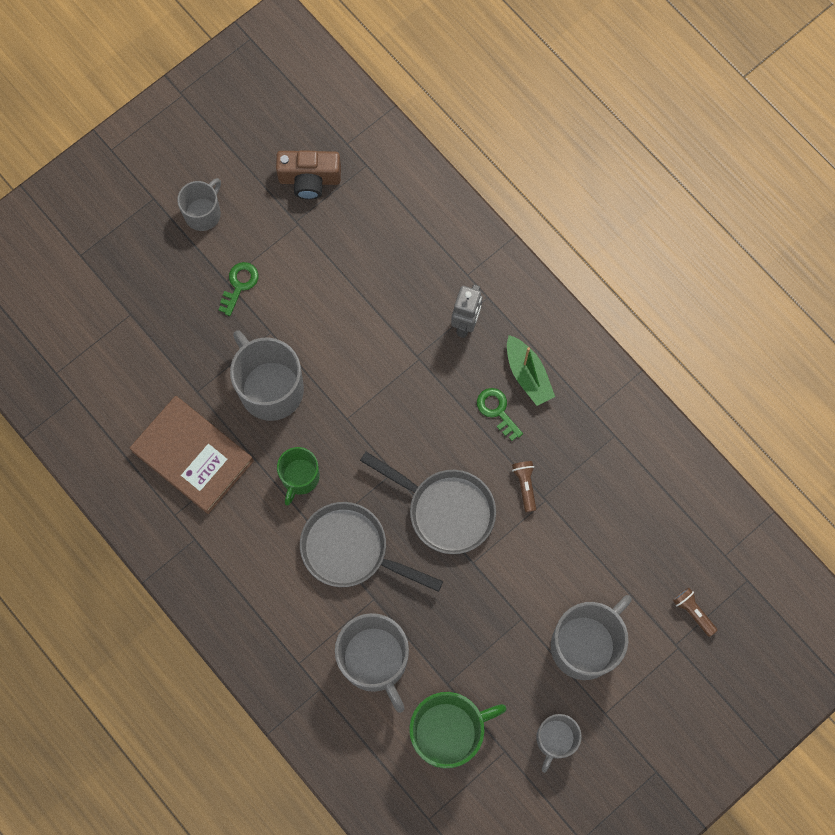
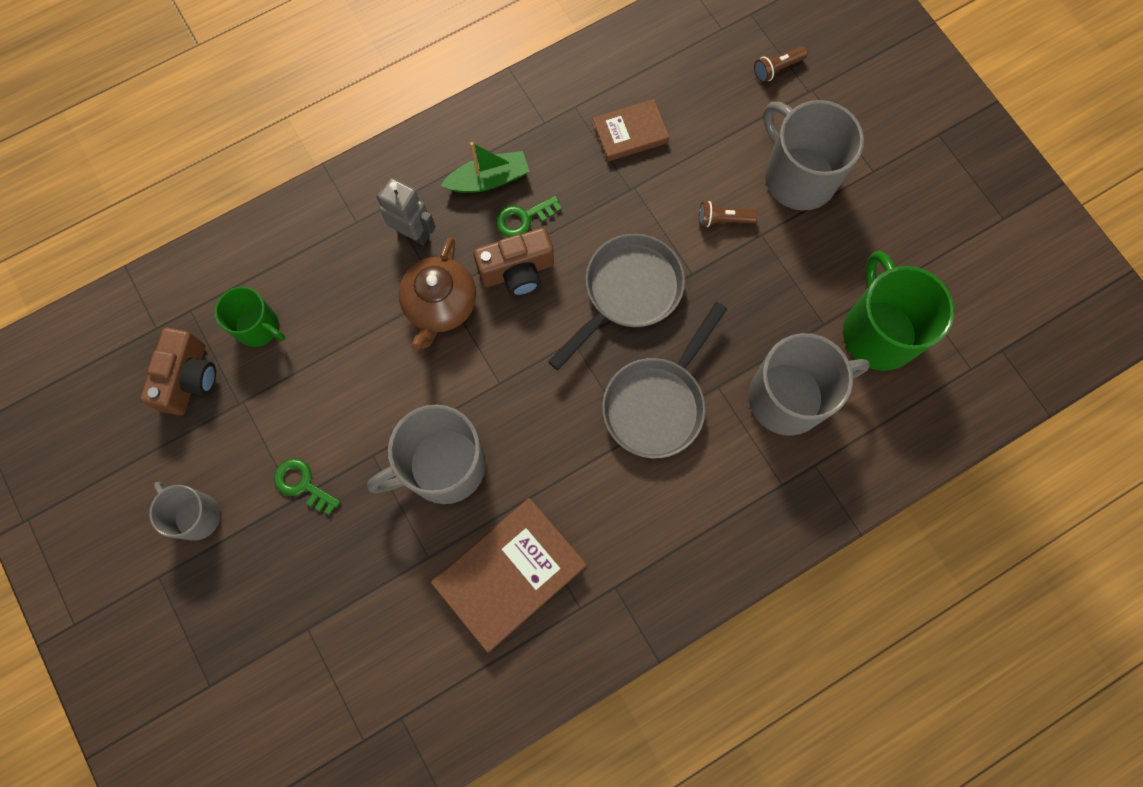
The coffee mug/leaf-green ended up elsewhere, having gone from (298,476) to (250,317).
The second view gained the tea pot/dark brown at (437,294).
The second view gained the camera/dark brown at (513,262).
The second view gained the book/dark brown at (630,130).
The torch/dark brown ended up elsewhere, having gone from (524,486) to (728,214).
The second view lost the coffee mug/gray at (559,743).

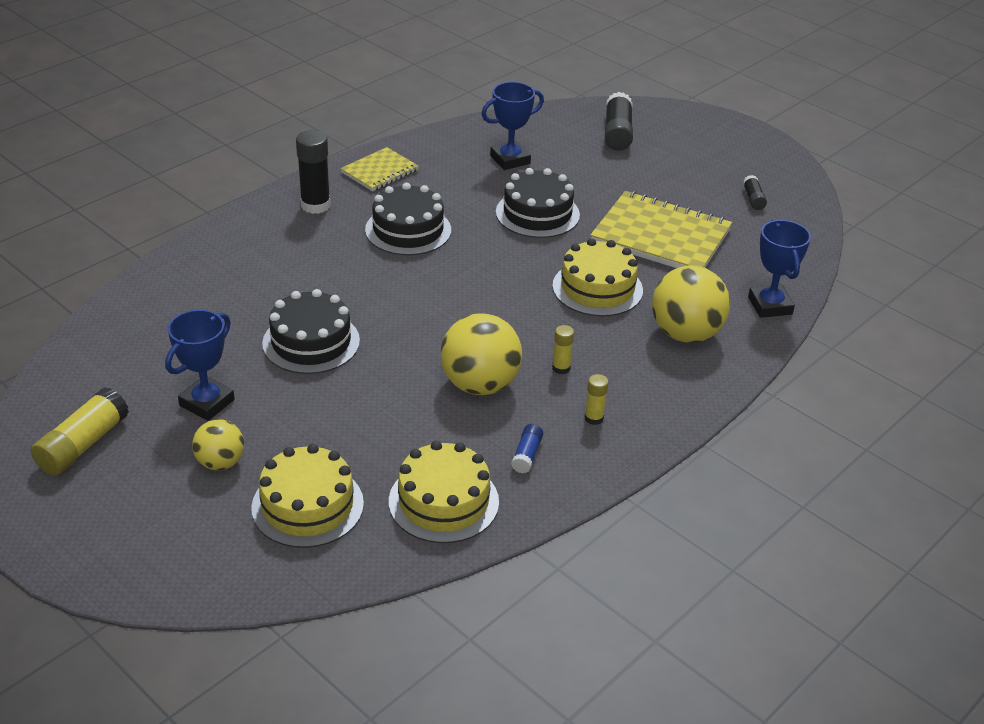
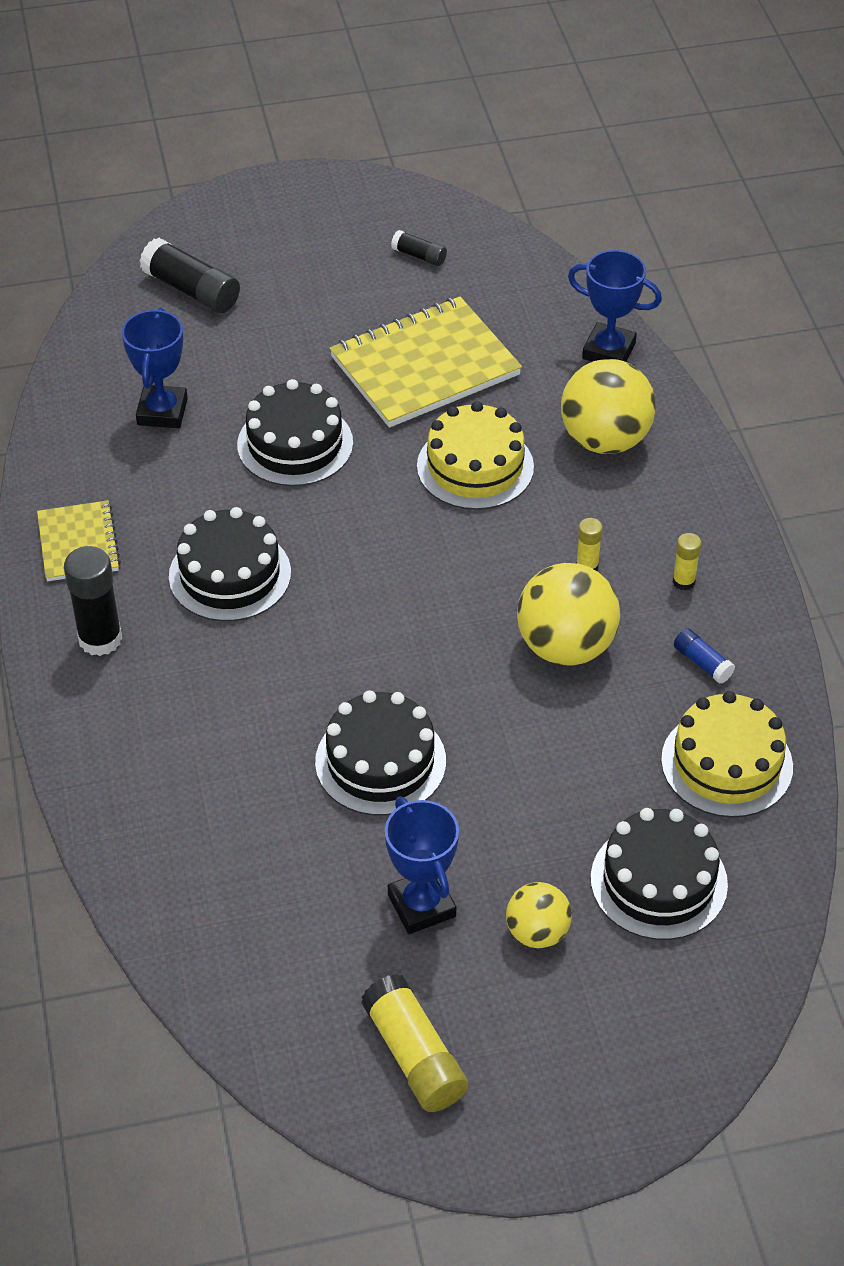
What was the gateau/bright yellow at (307,496) turned into the gateau/ebony at (659,874).

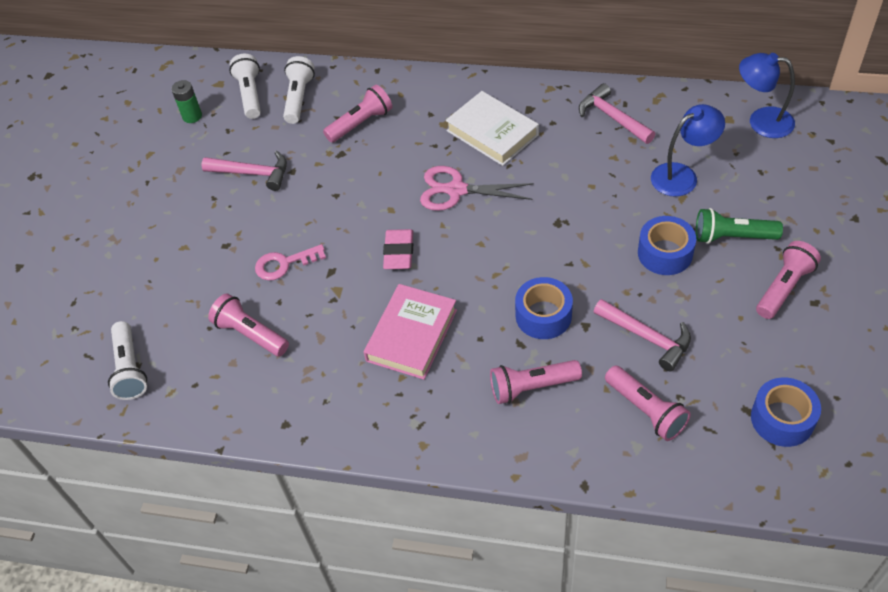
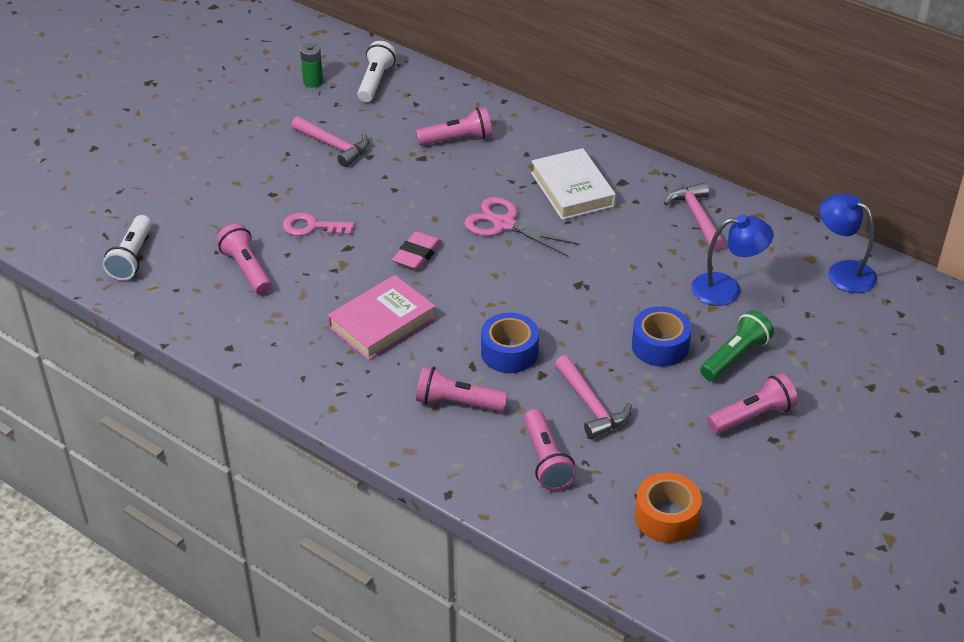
What was the sticky tape/cobalt at (786,412) turned into the sticky tape/bright orange at (668,508).
The torch/leaf-green at (739,226) ended up facing another way, 105 degrees clockwise from before.
The second view lost the torch/pure white at (299,90).

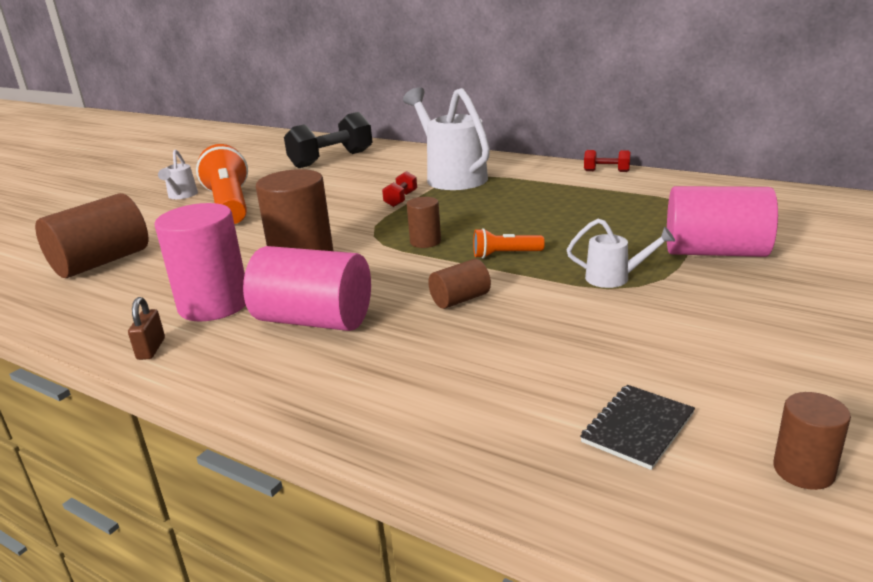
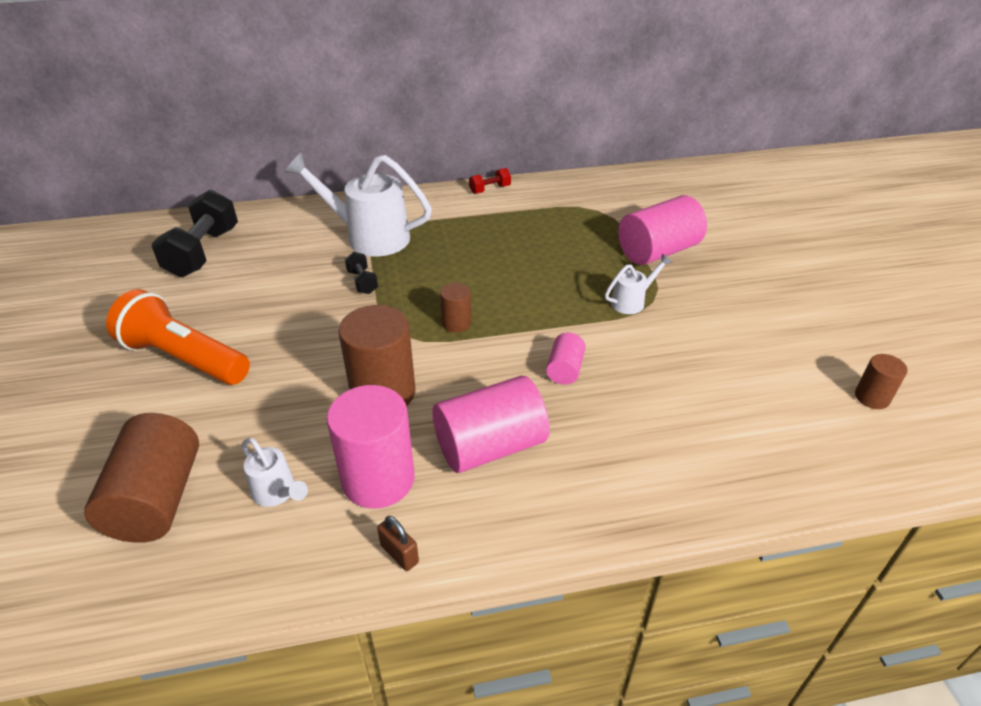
The watering can/pure white ended up elsewhere, having gone from (178,174) to (275,472).
What was the hand weight/crimson at (399,189) turned into the hand weight/ebony at (361,273).
What was the solid cylinder/dark brown at (459,284) turned into the solid cylinder/rose-pink at (565,359).
The second view lost the torch/bright orange at (509,243).
The second view lost the exercise book/ebony at (637,427).

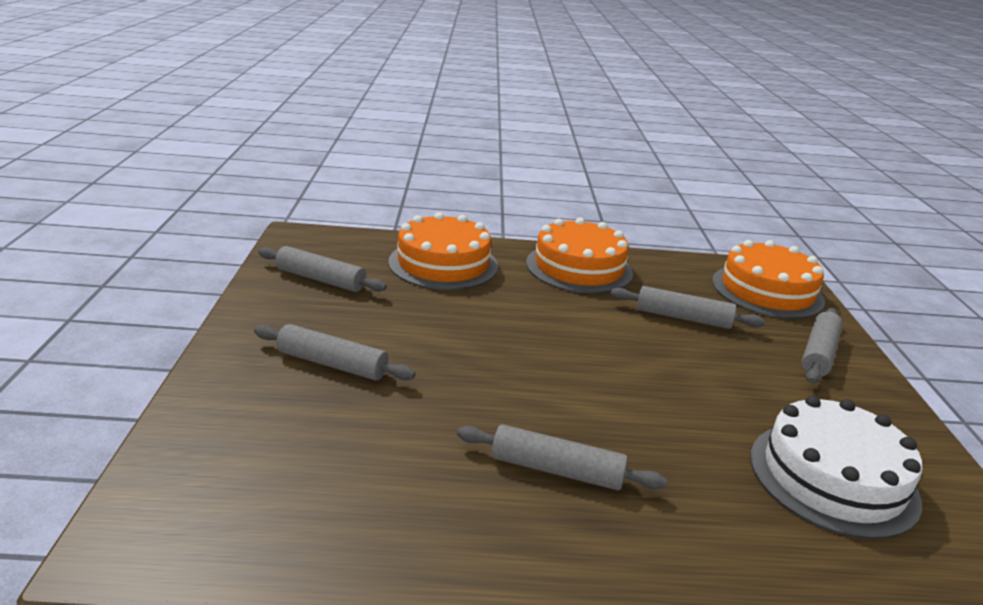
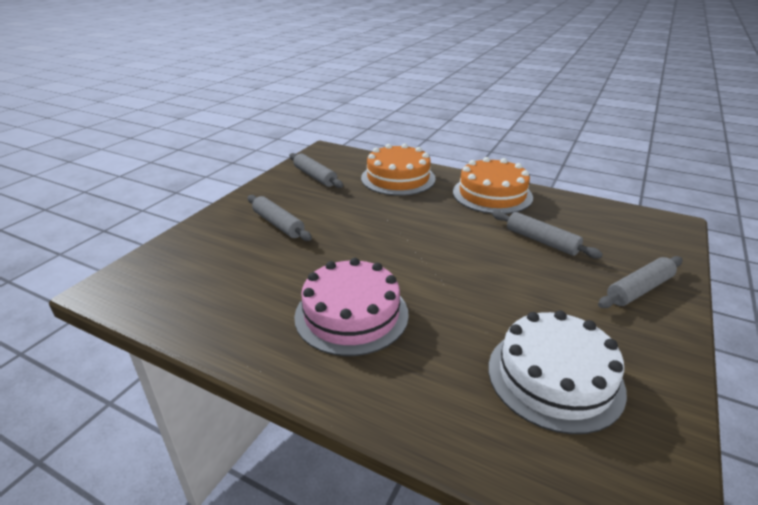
Where the rolling pin/gray stood at (562,457), the gateau/rose-pink came to stand at (351,307).
The second view lost the gateau/bright orange at (768,279).

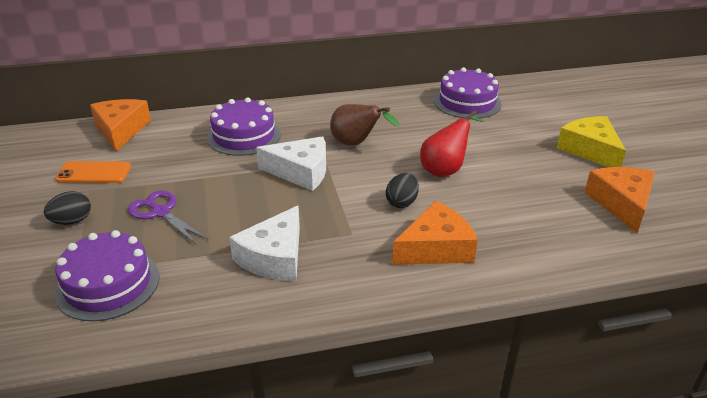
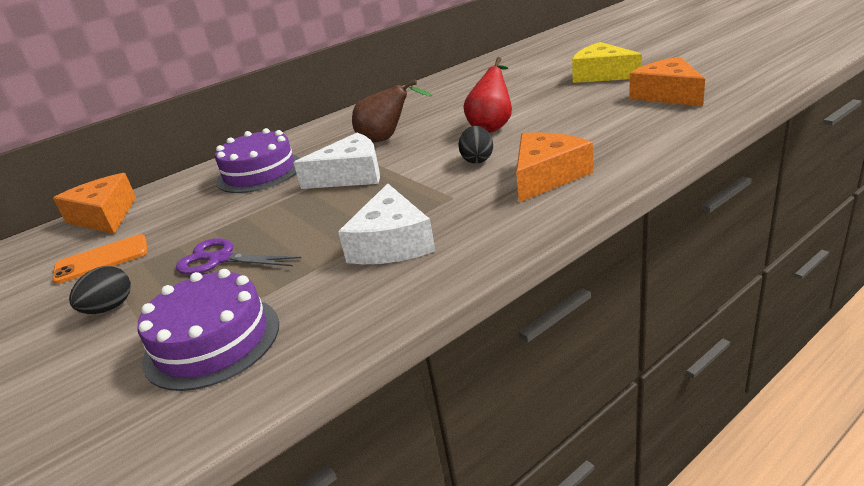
The second view lost the gateau/violet at (468,93).

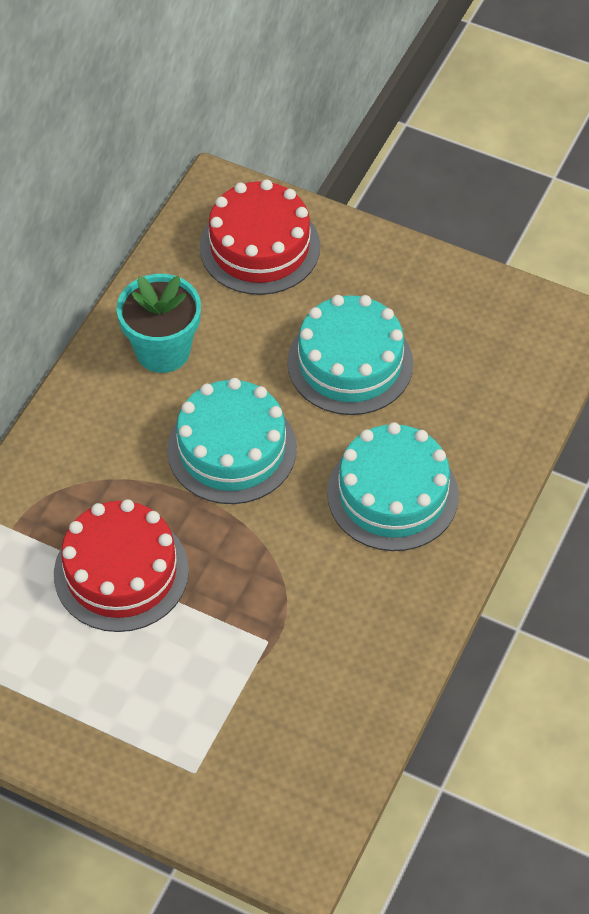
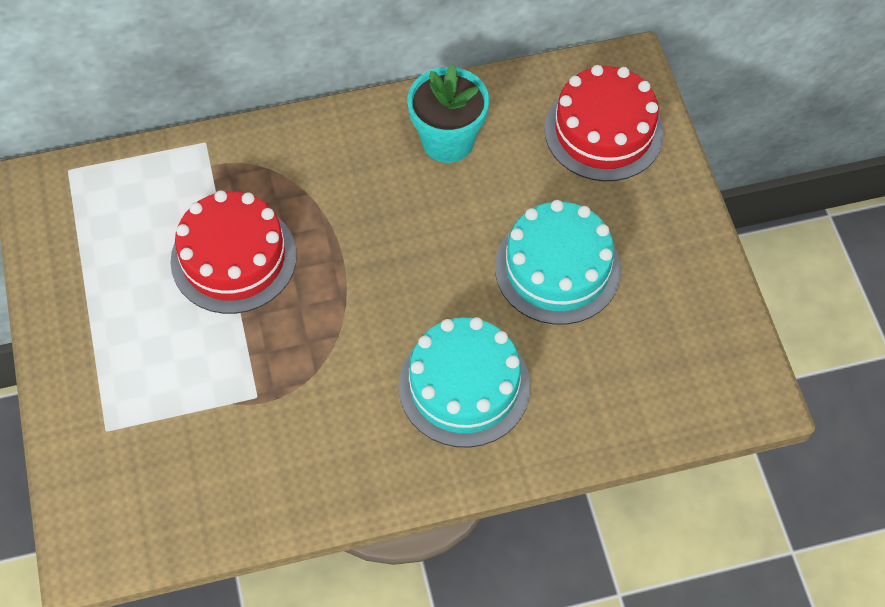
The second view lost the gateau/turquoise at (232,441).

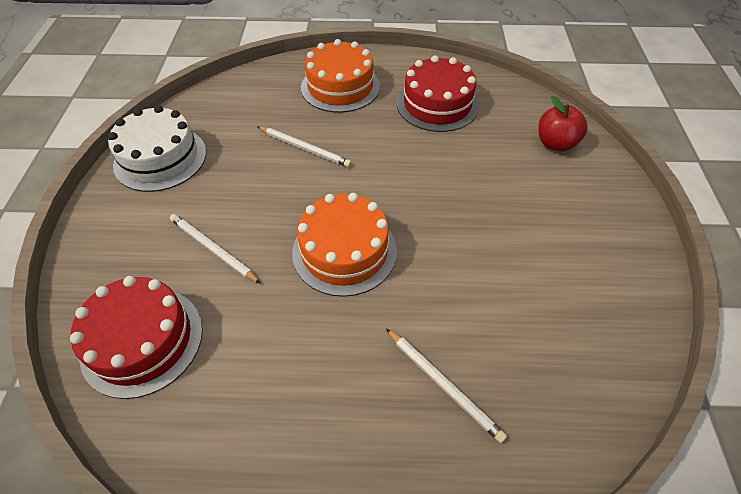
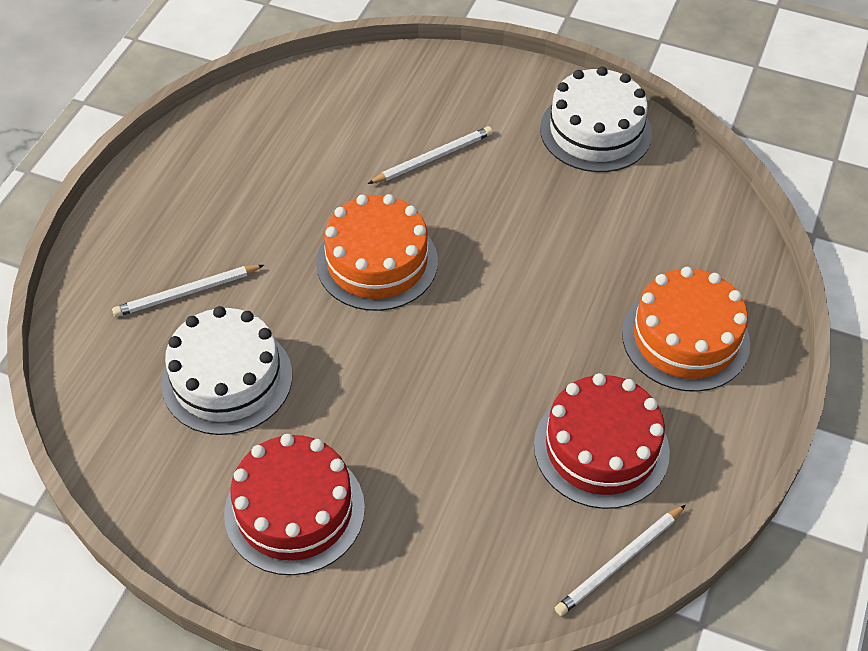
The second view gained the gateau/pure white at (226,370).
The gateau/crimson ended up elsewhere, having gone from (136,337) to (294,504).
The wooden pencil/pure white ended up elsewhere, having gone from (304,146) to (620,560).
The second view lost the apple fruit/crimson at (563,124).

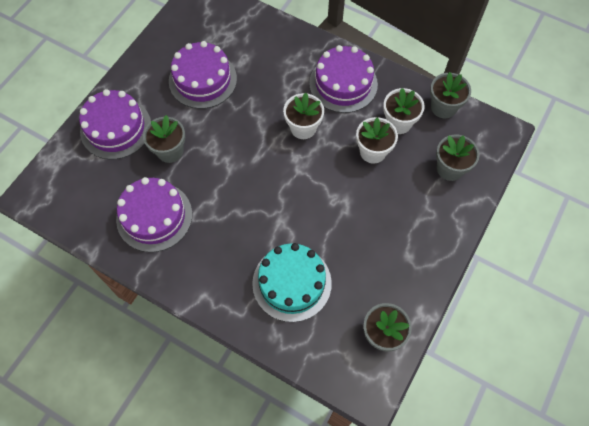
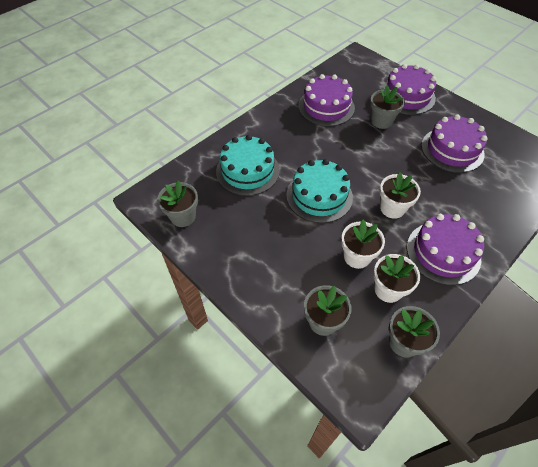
The second view gained the gateau/turquoise at (319,191).

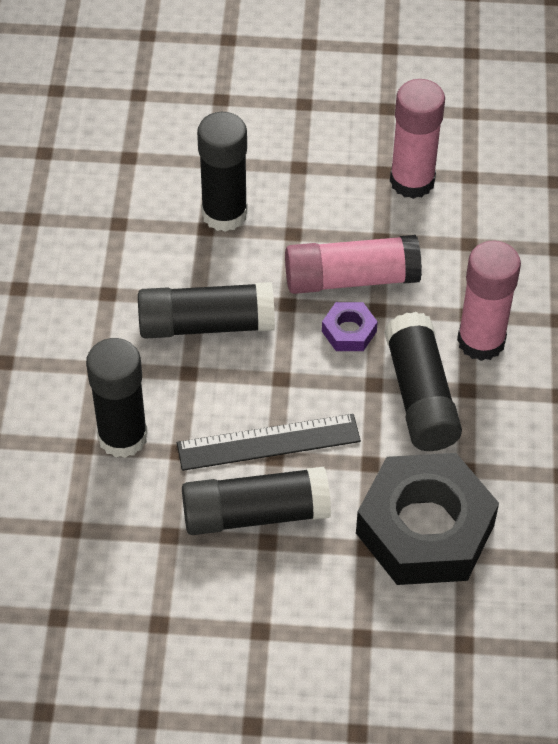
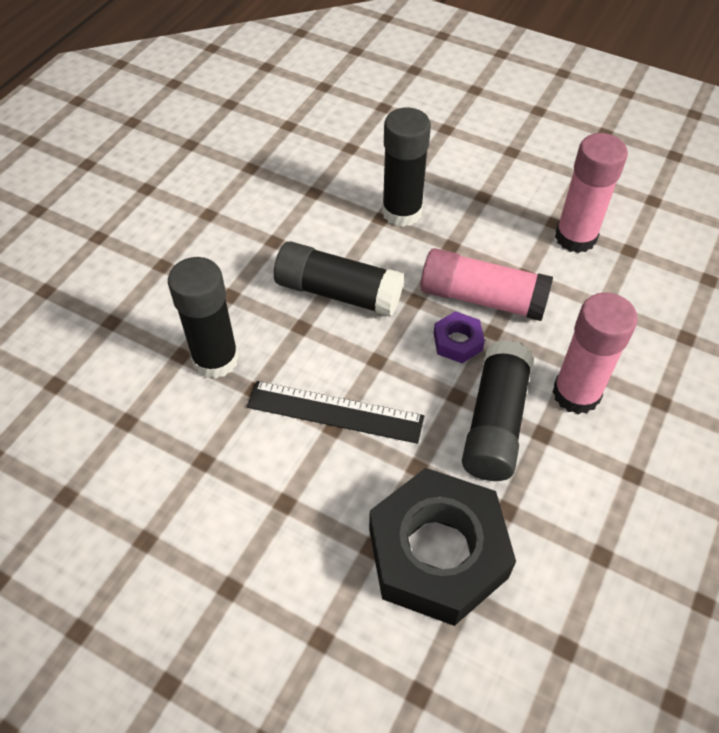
The second view lost the glue stick/ebony at (256,501).

